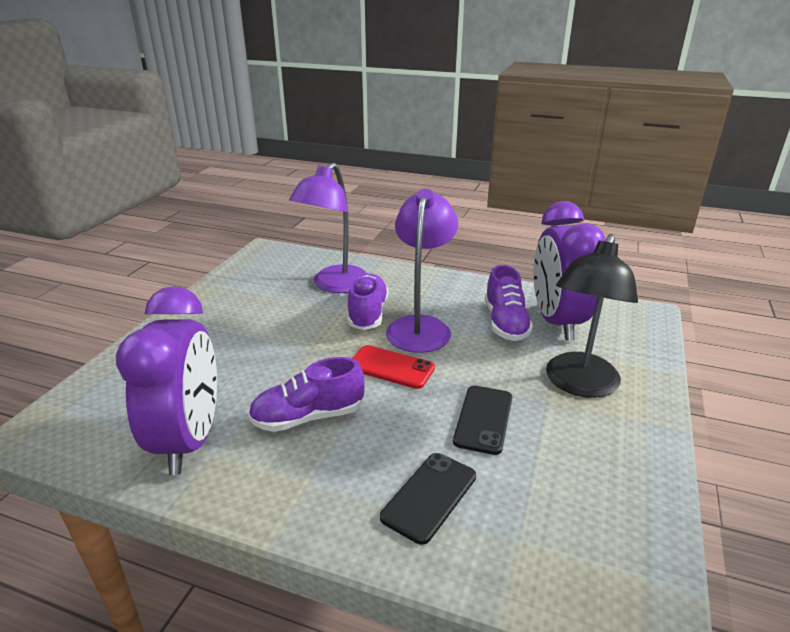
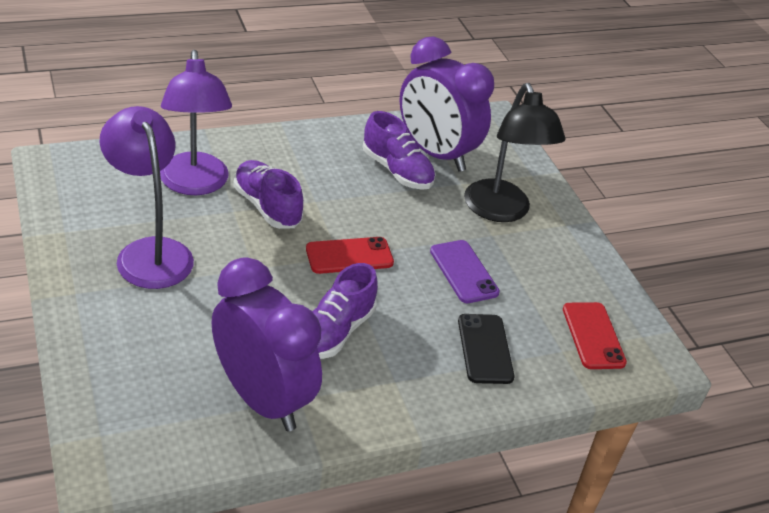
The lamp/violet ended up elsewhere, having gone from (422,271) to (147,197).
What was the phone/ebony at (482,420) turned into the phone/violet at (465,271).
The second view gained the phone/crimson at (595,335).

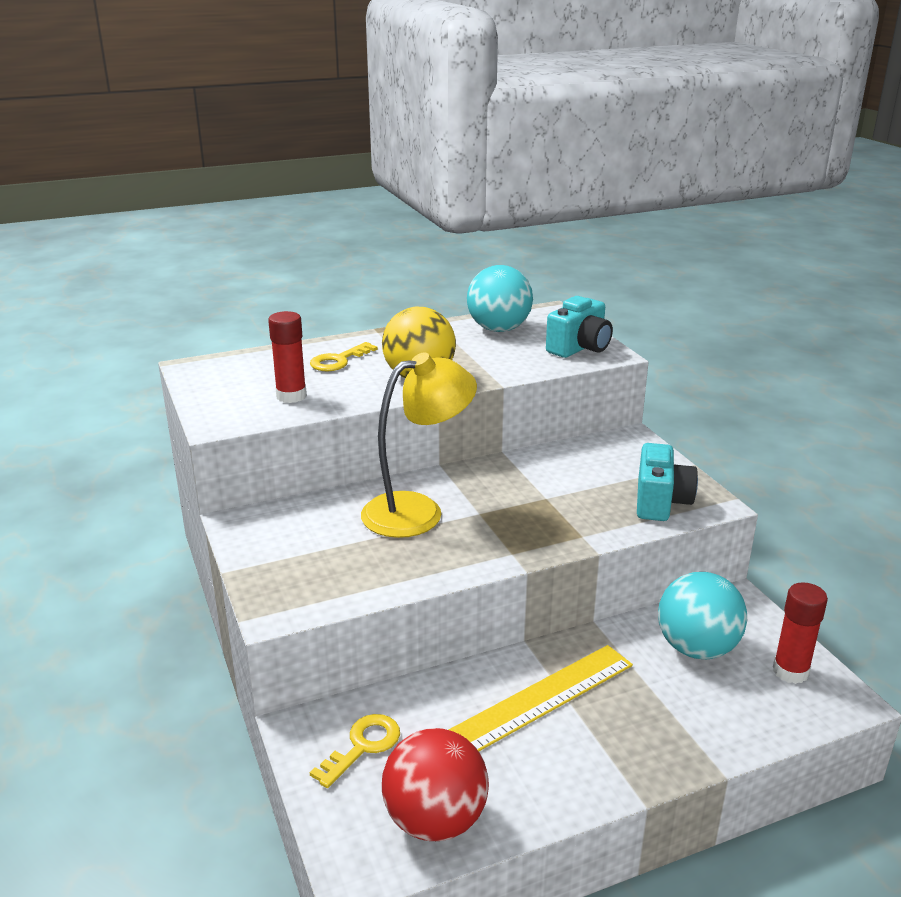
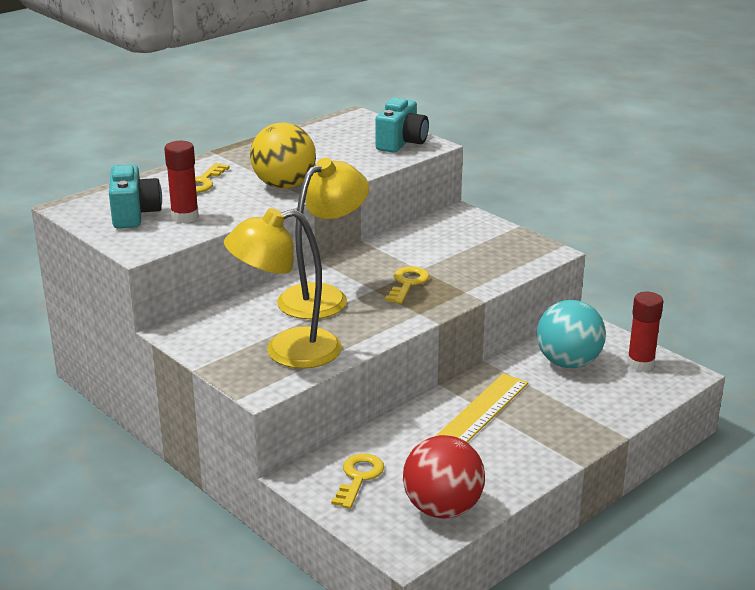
The camera/turquoise ended up elsewhere, having gone from (667,482) to (135,196).
The second view gained the lamp/bright yellow at (283,288).
The second view gained the key/bright yellow at (407,285).
The second view lost the sphere/turquoise at (500,298).

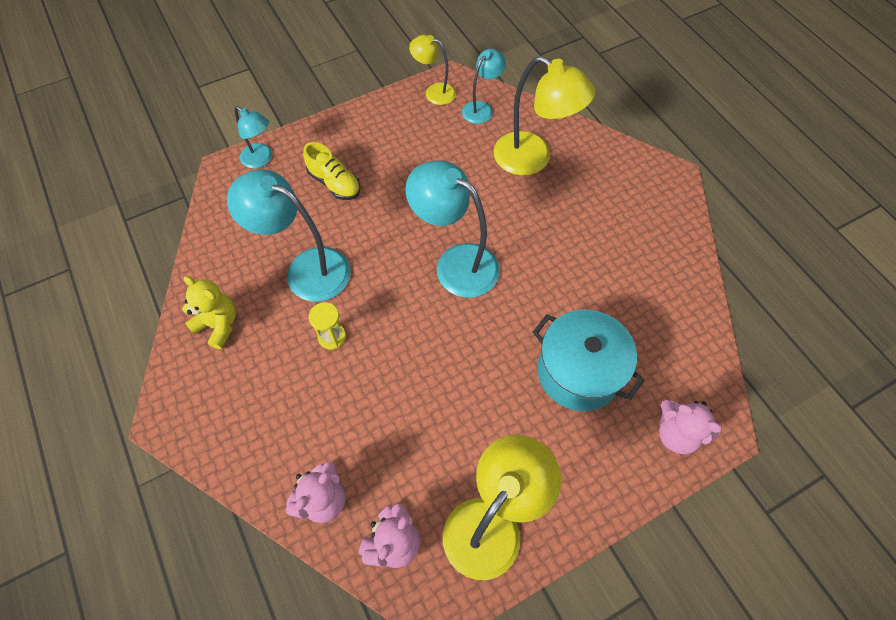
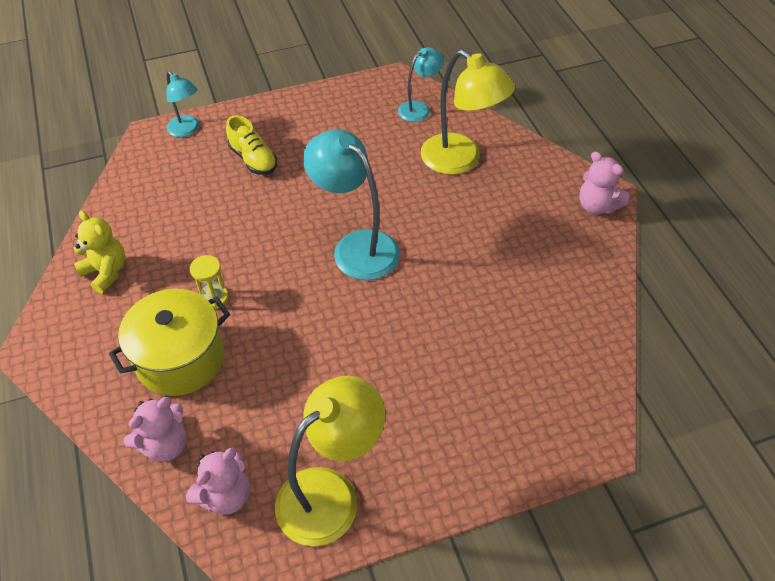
The second view gained the stockpot/bright yellow at (169,342).
The teddy/rose-pink ended up elsewhere, having gone from (690,427) to (604,182).
The second view lost the lamp/turquoise at (289,235).
The second view lost the lamp/bright yellow at (432,70).
The second view lost the stockpot/turquoise at (588,360).

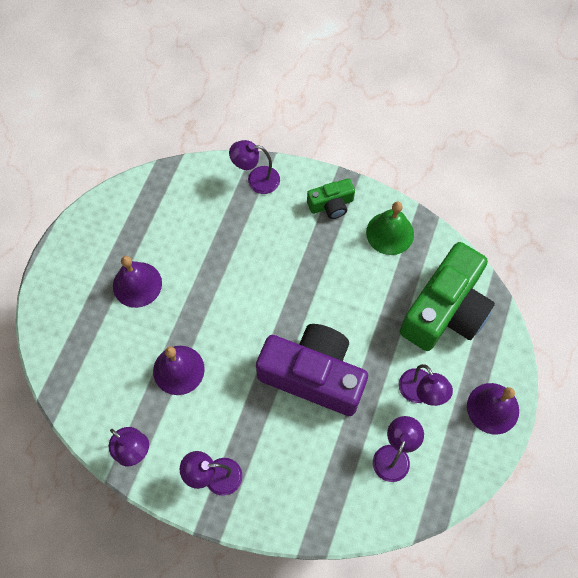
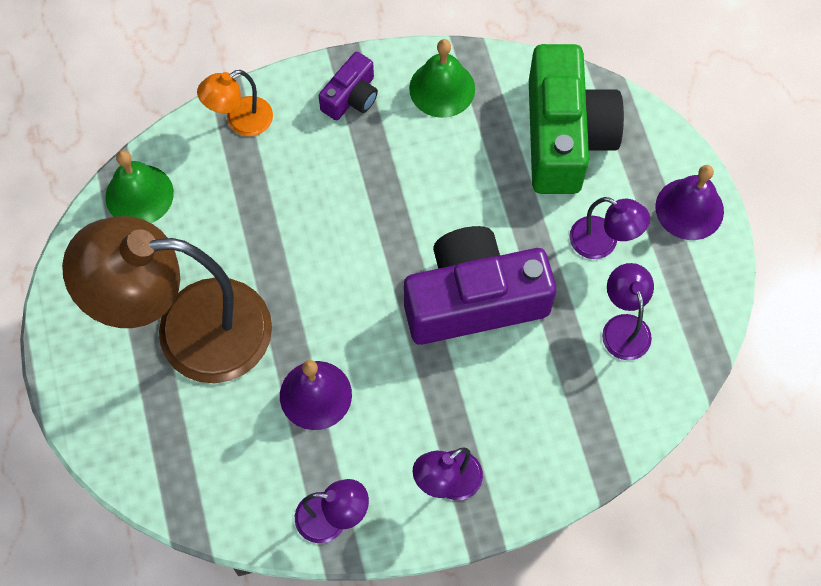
Where the hand bell/violet stood at (137,282), the lamp/dark brown came to stand at (167,299).
The second view gained the hand bell/leaf-green at (139,186).
What was the lamp/violet at (254,167) turned into the lamp/bright orange at (235,103).
What was the camera/leaf-green at (331,198) turned into the camera/violet at (348,86).

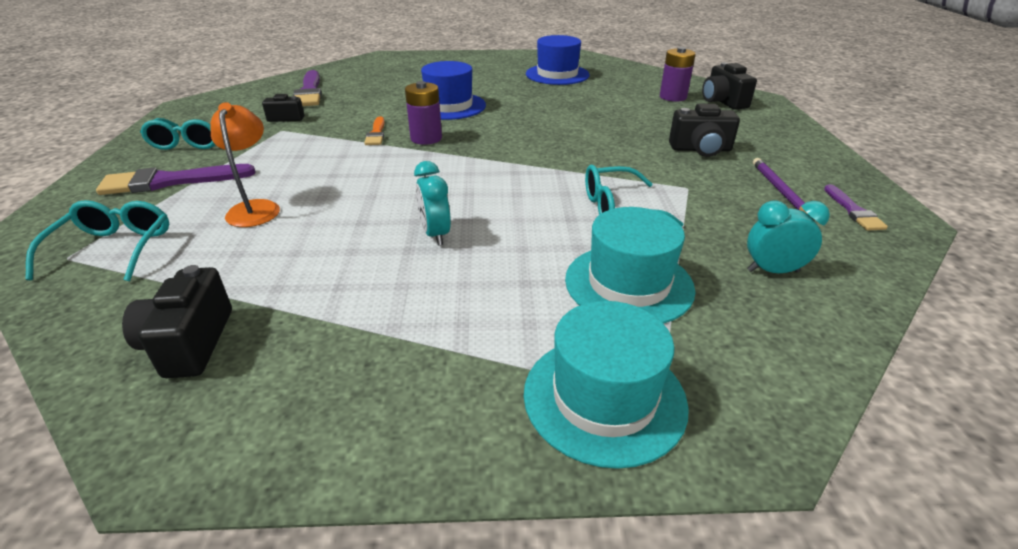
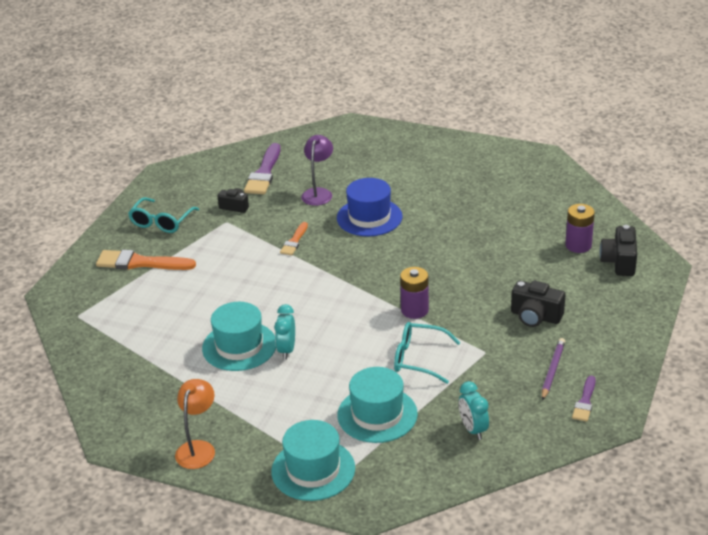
What was the paint brush/violet at (176,179) turned into the paint brush/bright orange at (146,260).
The lamp/bright orange ended up elsewhere, having gone from (245,164) to (195,424).
The second view gained the hat/turquoise at (239,336).
The second view gained the lamp/violet at (317,170).
The power cell/violet ended up elsewhere, having gone from (423,113) to (414,293).
The bedside clock/turquoise at (788,236) ended up facing another way, 135 degrees counterclockwise from before.
The second view lost the eyeglasses/turquoise at (97,240).
The second view lost the camera/ebony at (177,321).
The second view lost the hat/cobalt at (558,60).

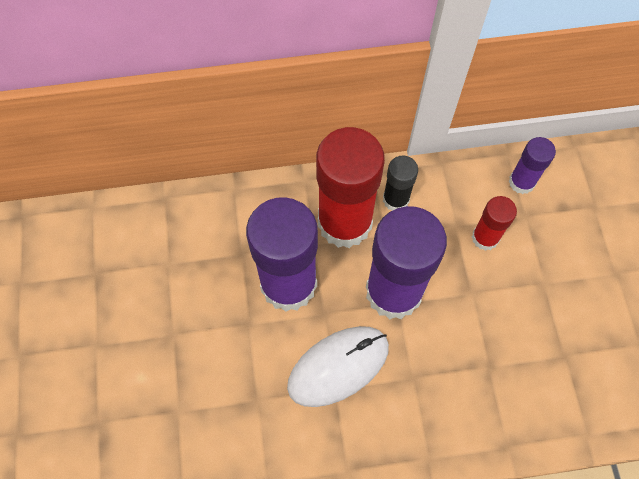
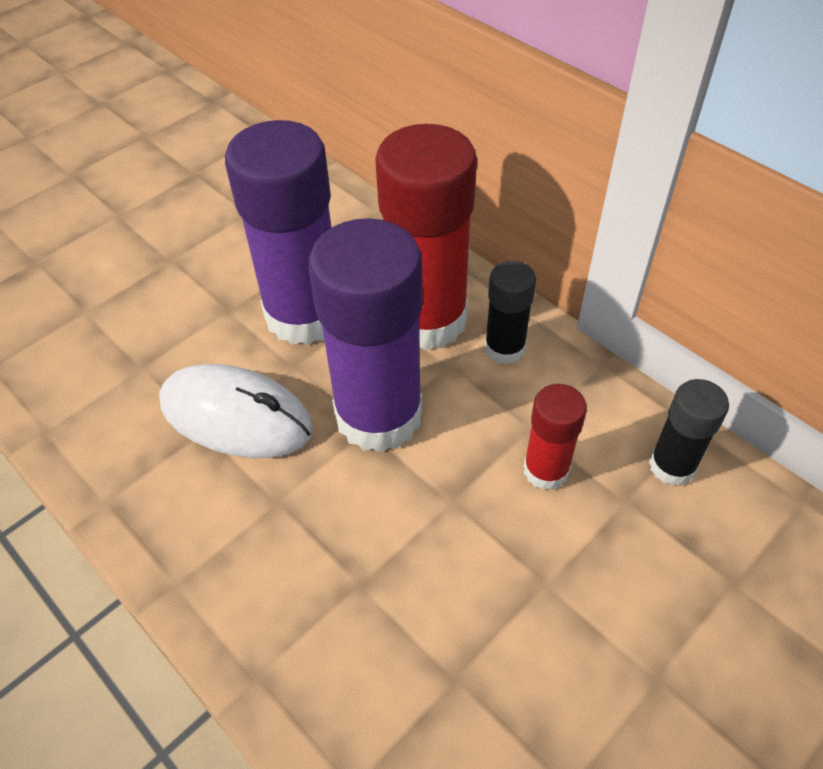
What was the glue stick/violet at (532,165) turned into the glue stick/ebony at (689,432).

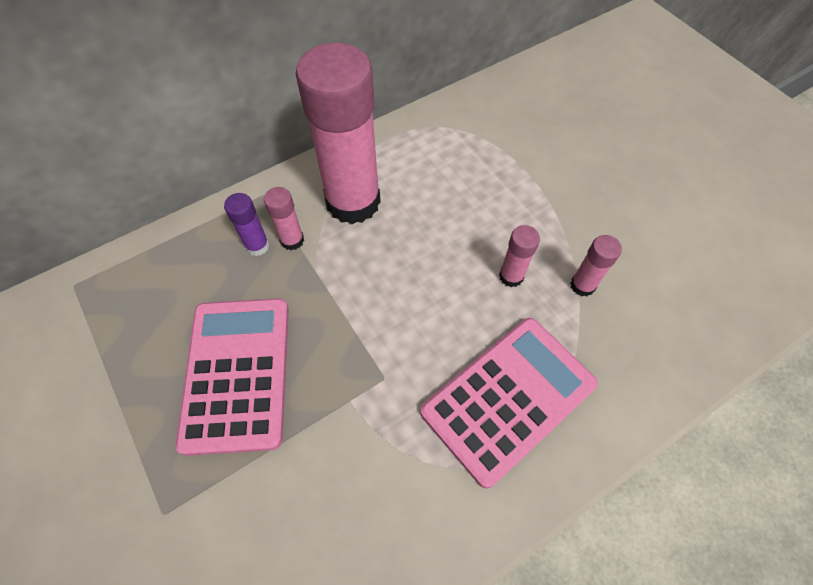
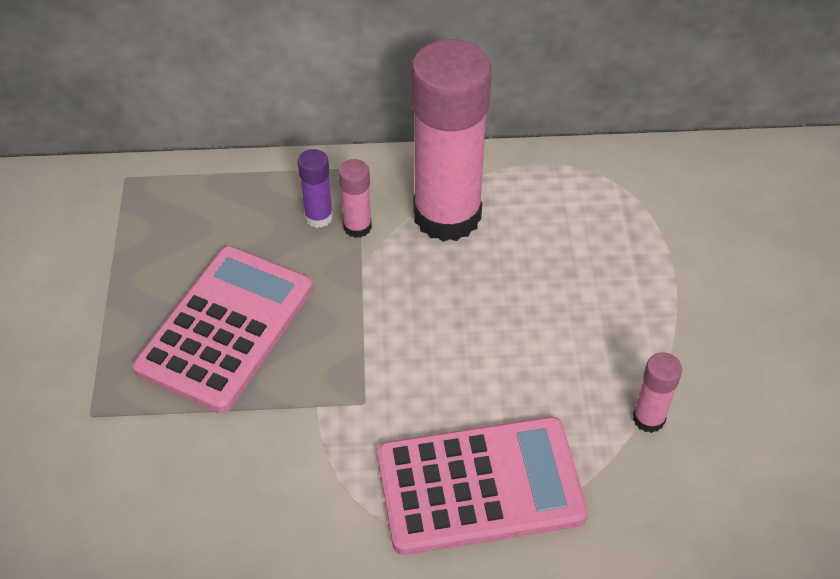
The second view lost the glue stick/rose-pink at (519,256).

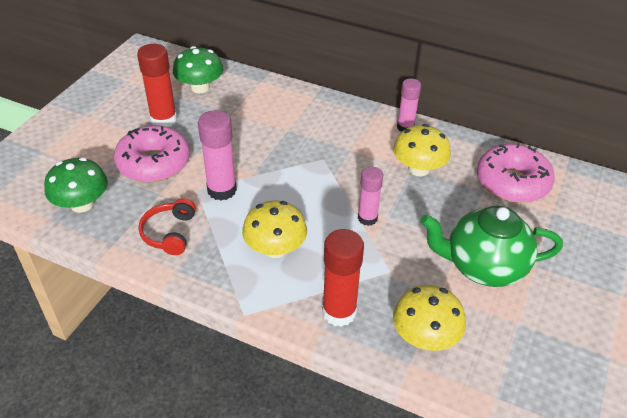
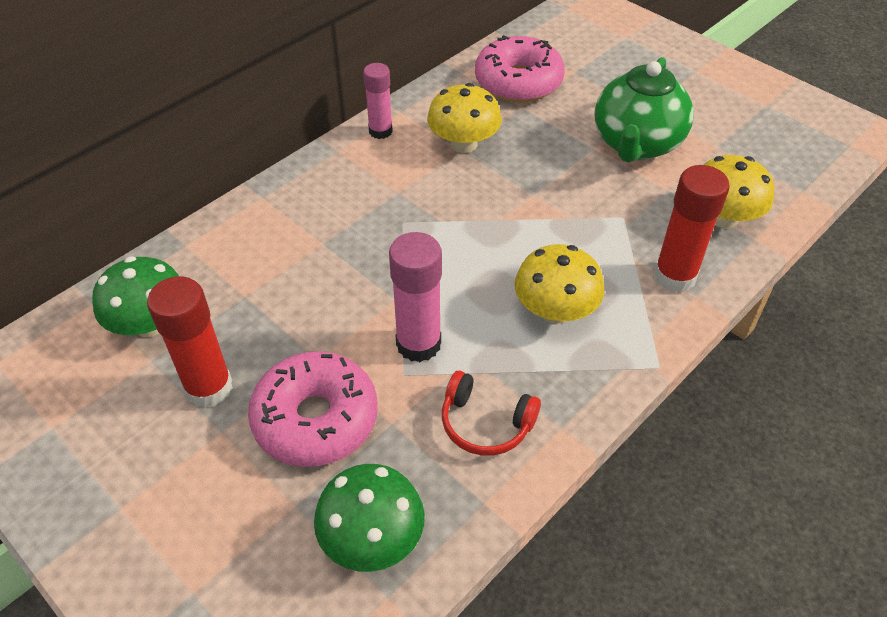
The second view lost the glue stick/rose-pink at (370,196).

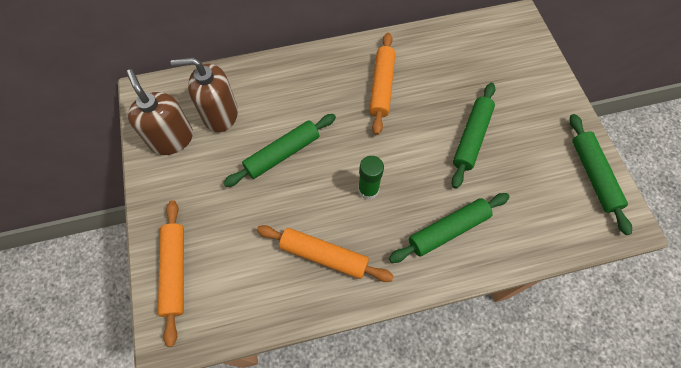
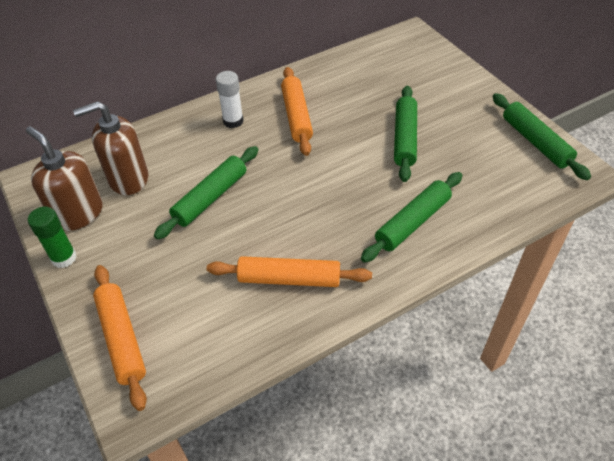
The glue stick/leaf-green ended up elsewhere, having gone from (371,178) to (52,237).
The second view gained the glue stick/pure white at (230,99).

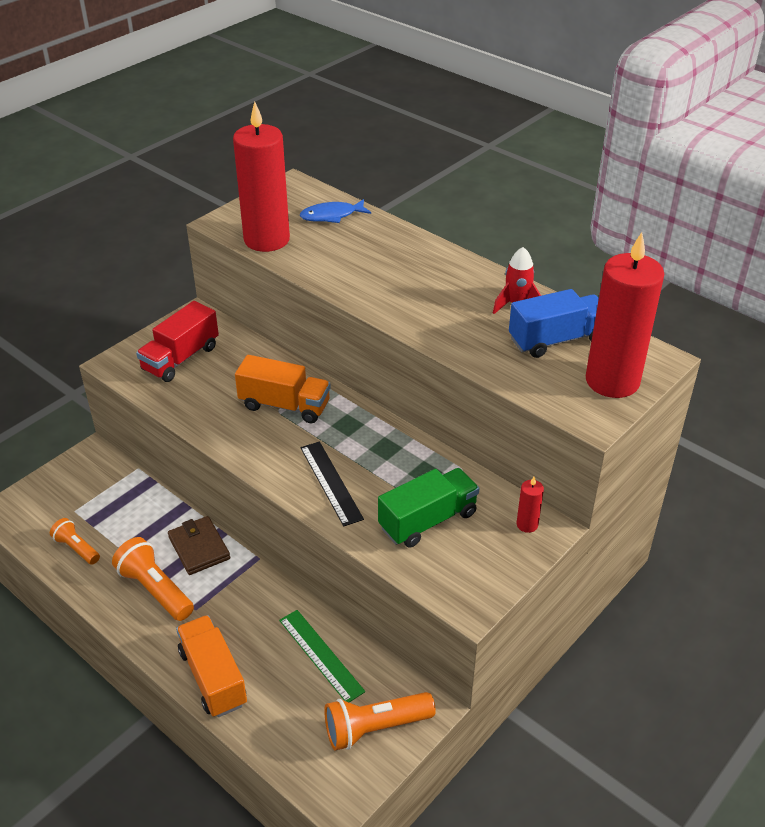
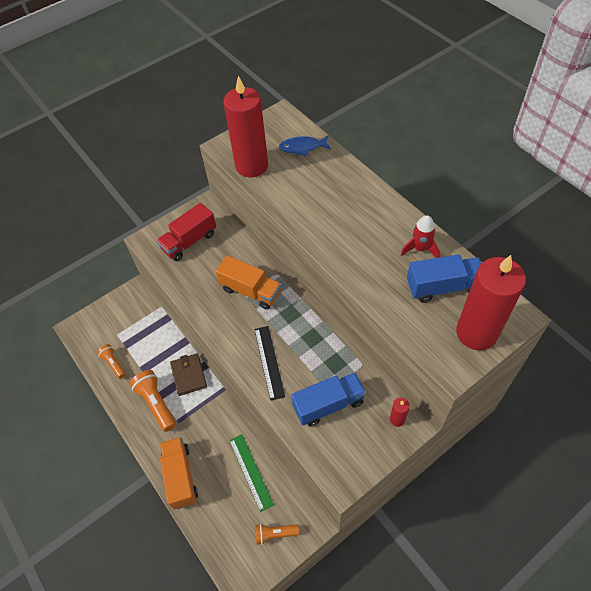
The size of the torch/bright orange at (380,721) changed by a factor of 0.62.
What was the truck/leaf-green at (428,507) turned into the truck/cobalt at (328,400).

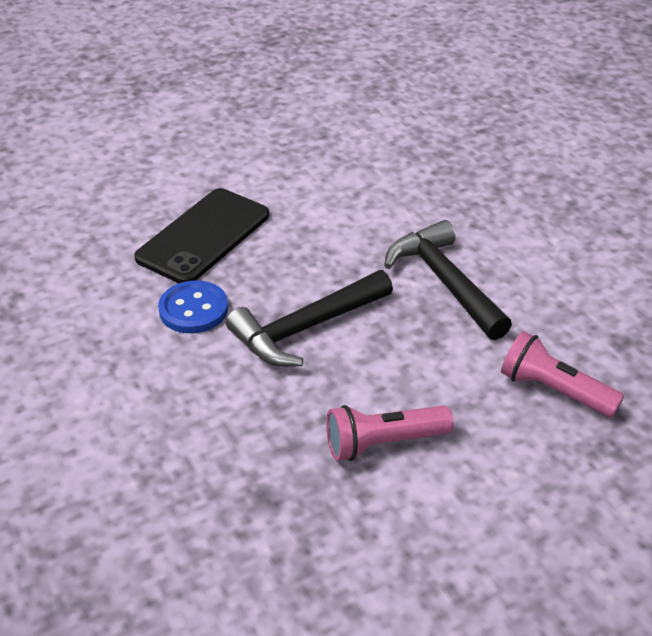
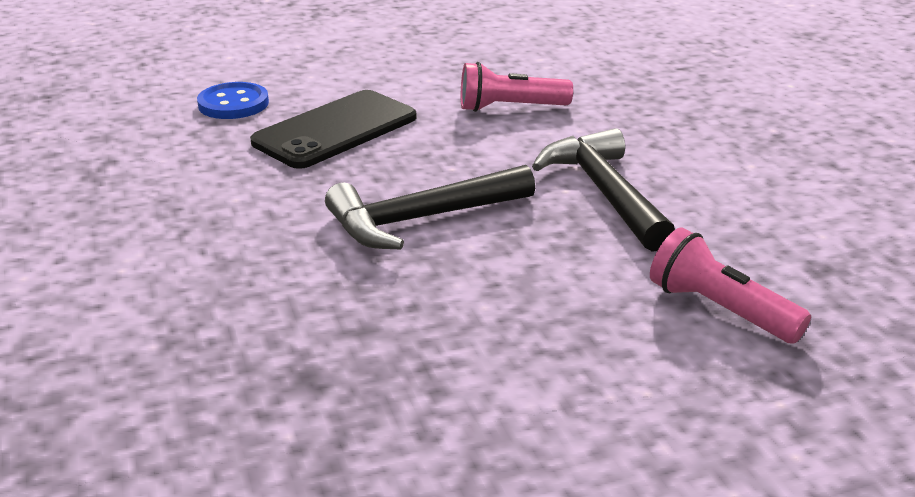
The button/cobalt ended up elsewhere, having gone from (193,307) to (233,100).
The torch/rose-pink ended up elsewhere, having gone from (390,433) to (517,87).

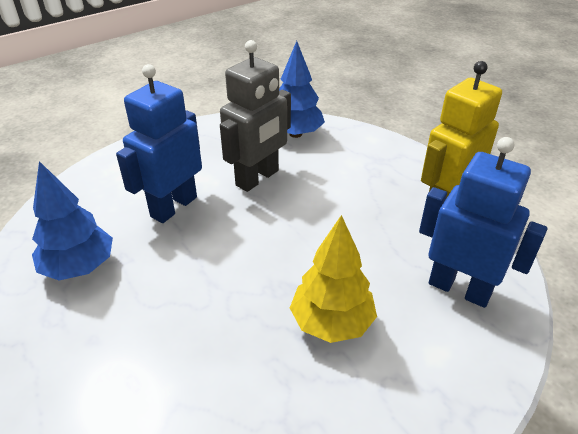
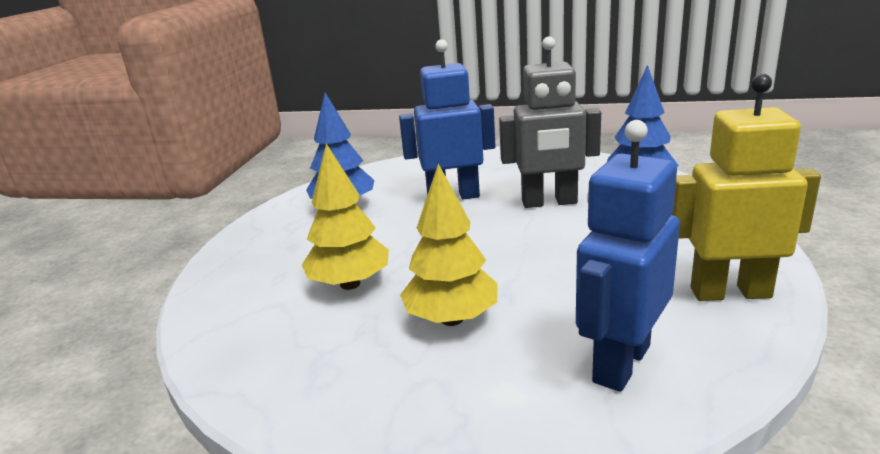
The second view gained the tree/bright yellow at (345,216).
The toy robot/cobalt at (483,222) ended up facing another way, 135 degrees counterclockwise from before.

